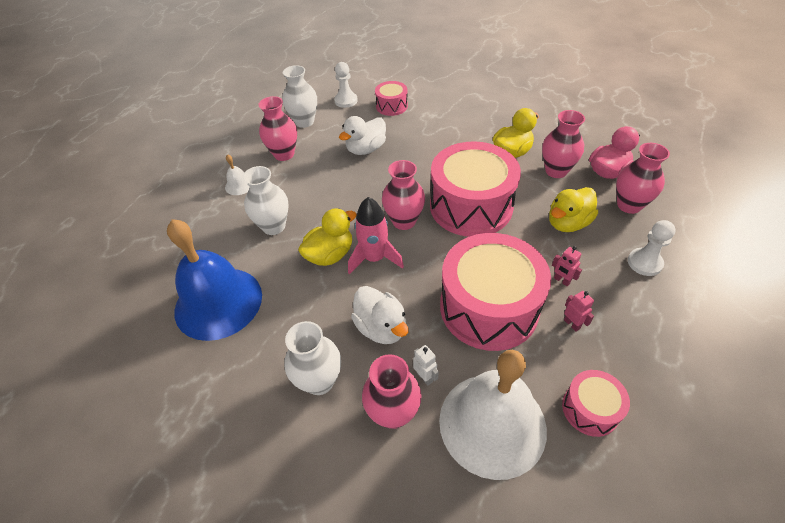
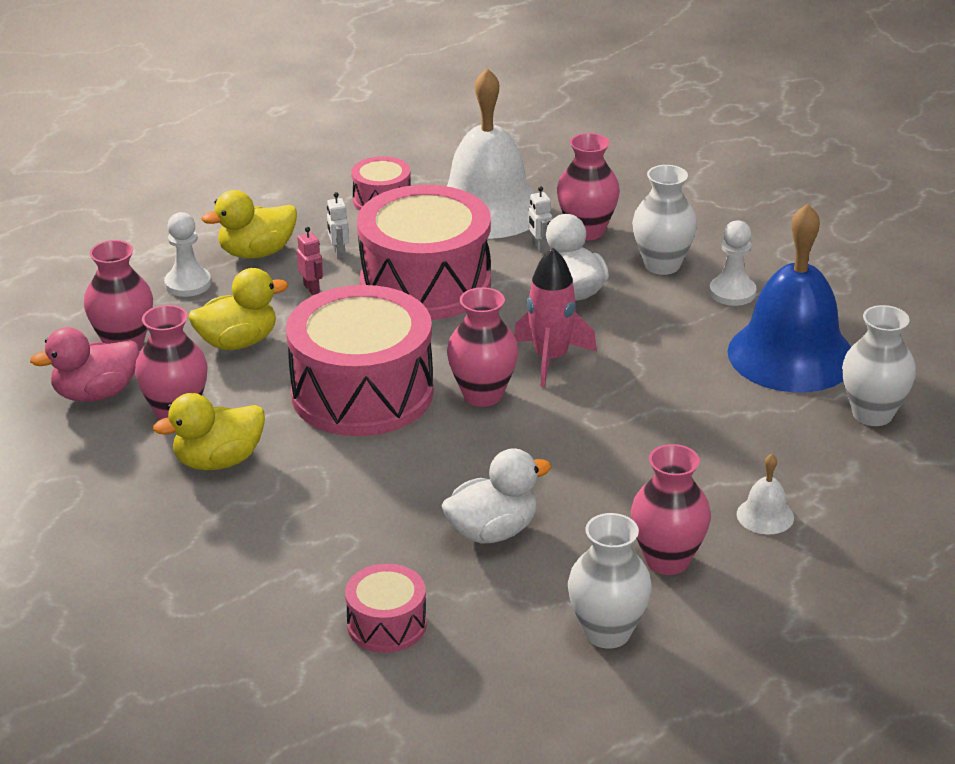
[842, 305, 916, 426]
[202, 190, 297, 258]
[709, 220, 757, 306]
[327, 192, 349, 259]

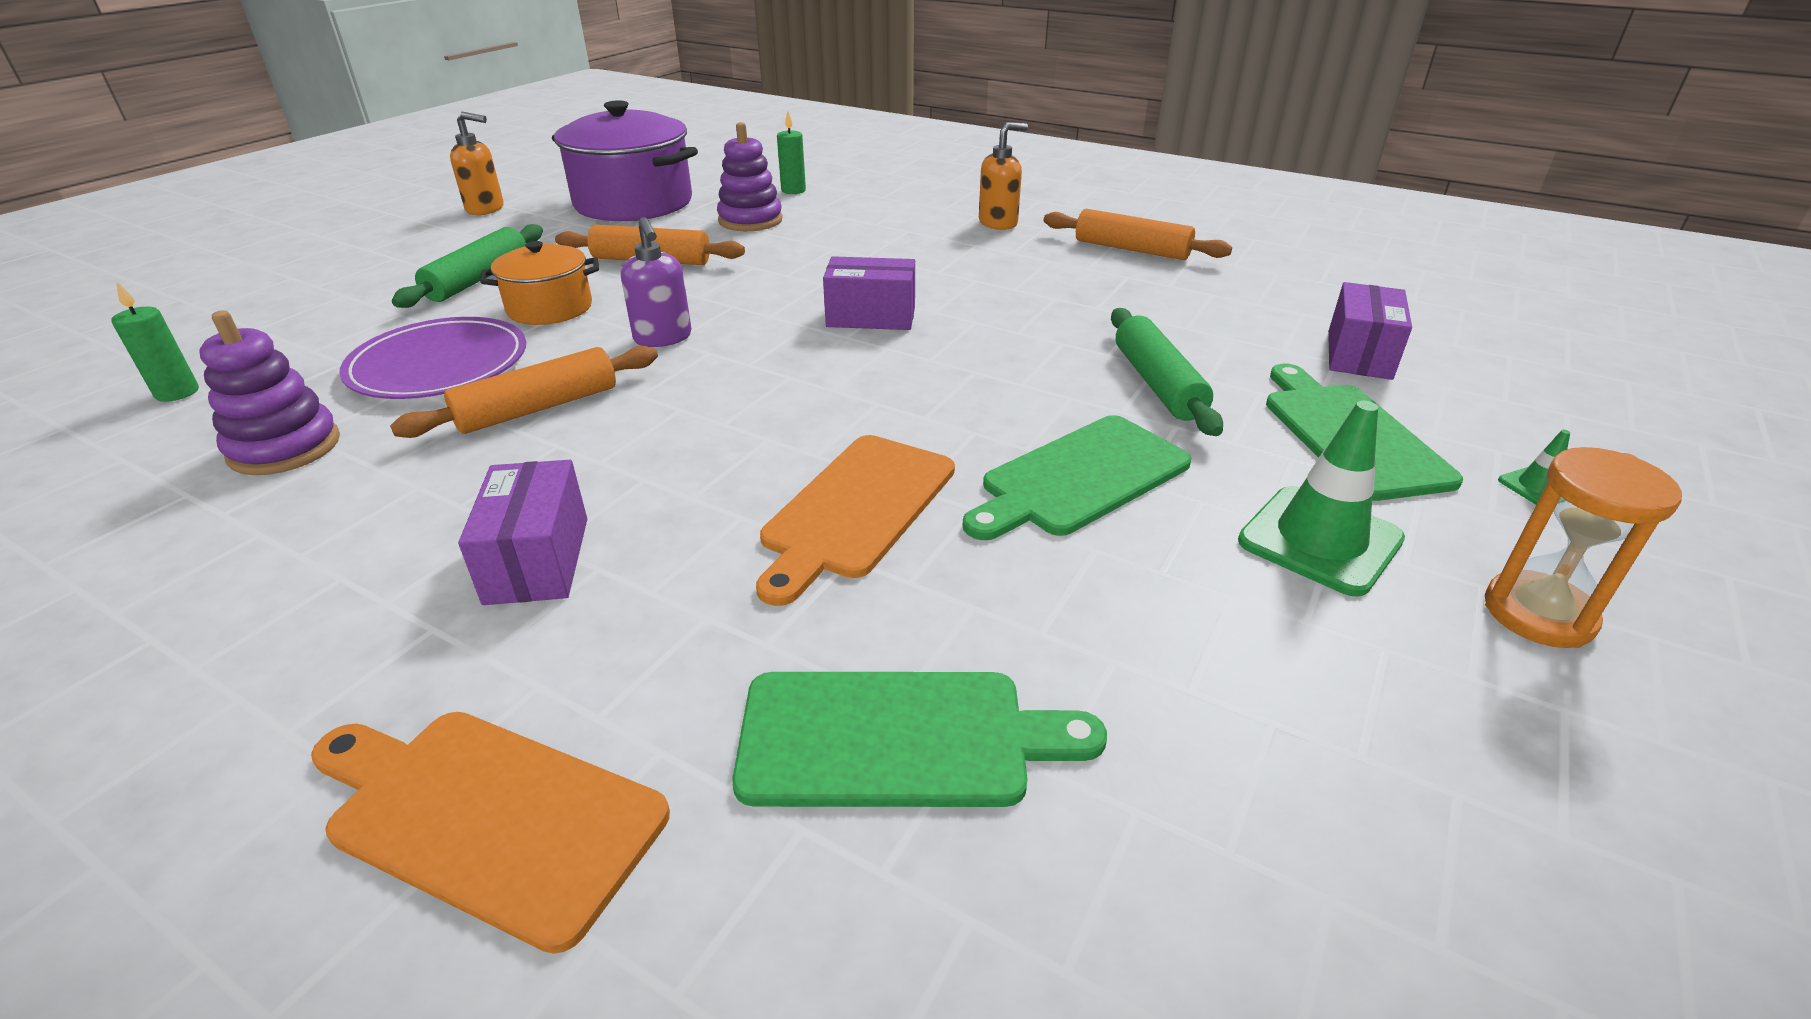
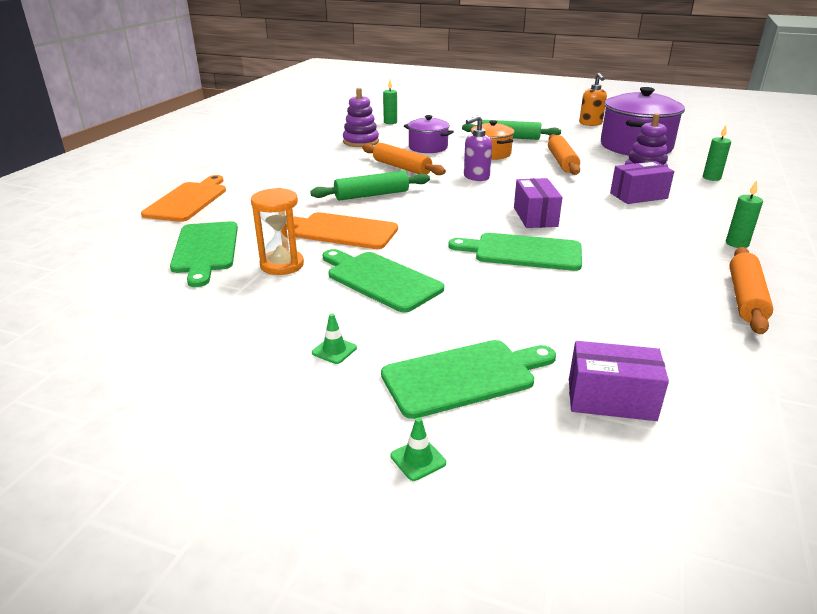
[449, 233, 582, 271]
[610, 161, 674, 204]
[310, 171, 430, 201]
[251, 188, 304, 275]
[404, 115, 454, 153]
[726, 180, 763, 248]
[312, 313, 357, 364]

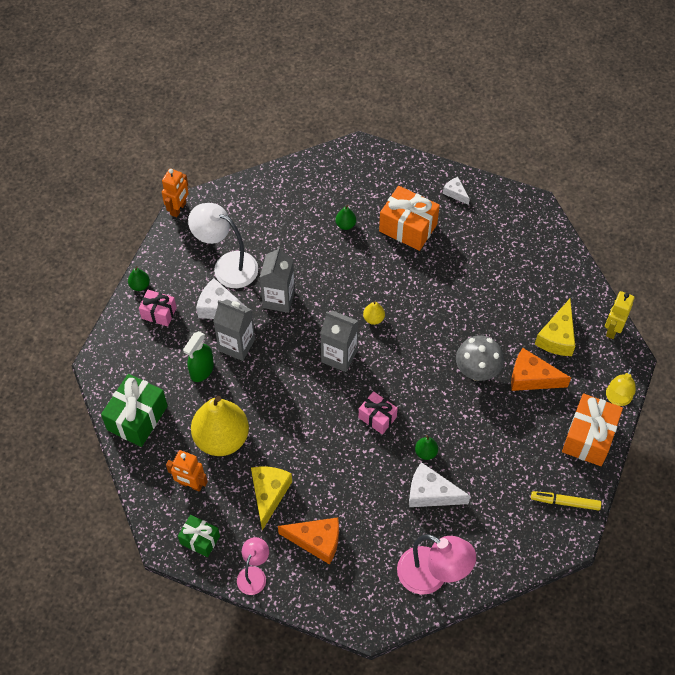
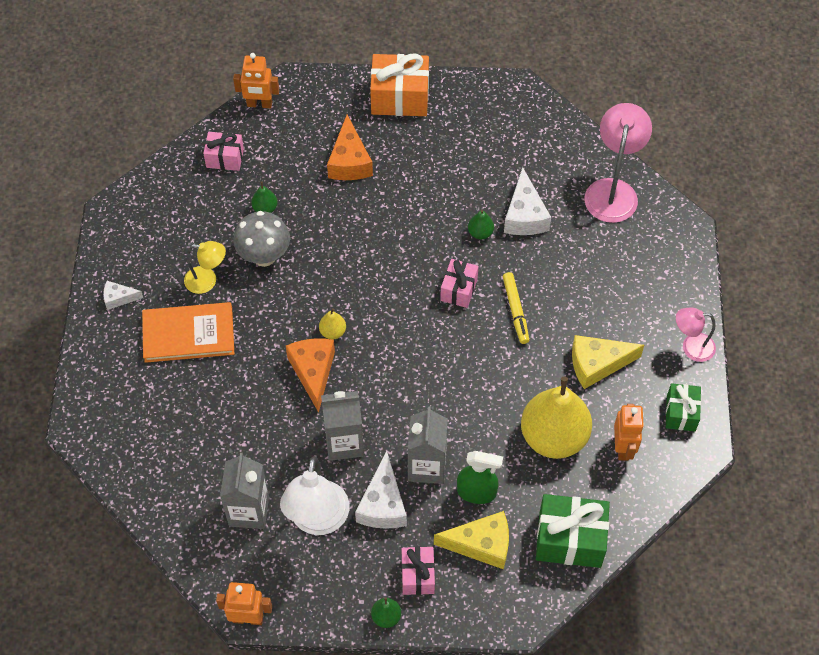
[203, 132, 244, 171]
[286, 338, 335, 413]
[220, 453, 269, 529]
[251, 182, 278, 213]
[233, 211, 290, 267]
[503, 272, 529, 344]
[434, 511, 509, 569]
[184, 241, 226, 294]
[142, 302, 234, 363]
[233, 53, 279, 108]
[103, 281, 143, 310]

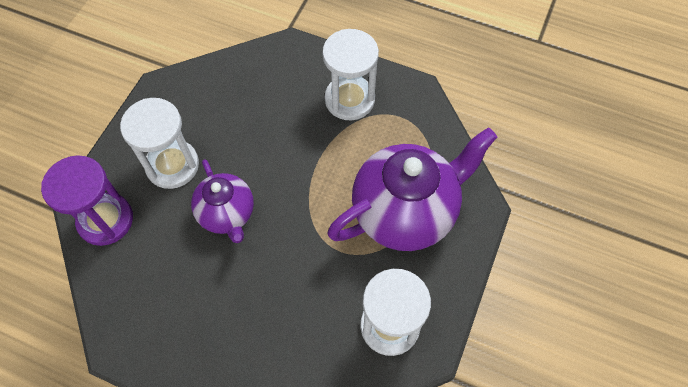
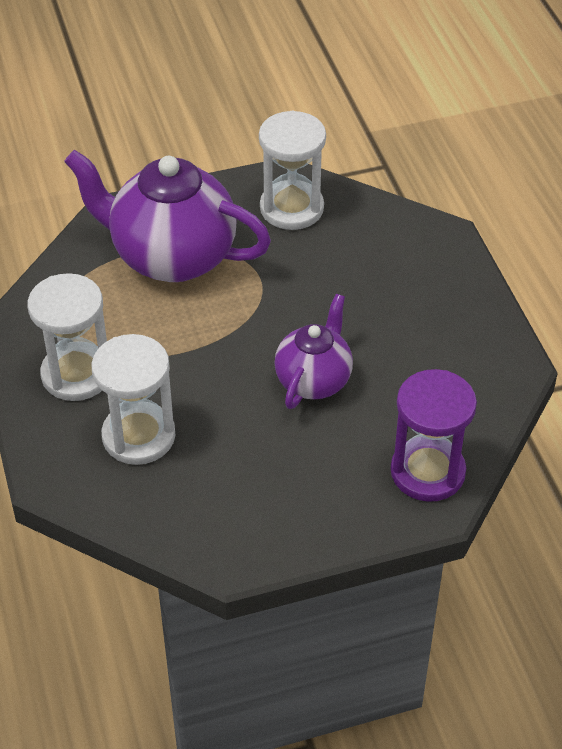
[91, 334, 175, 465]

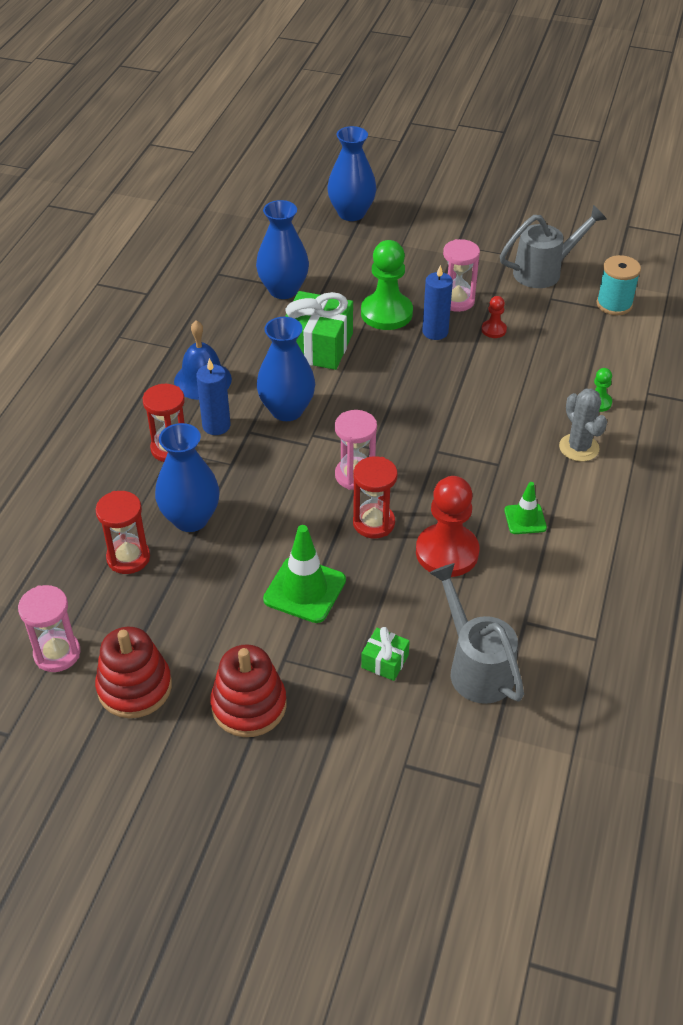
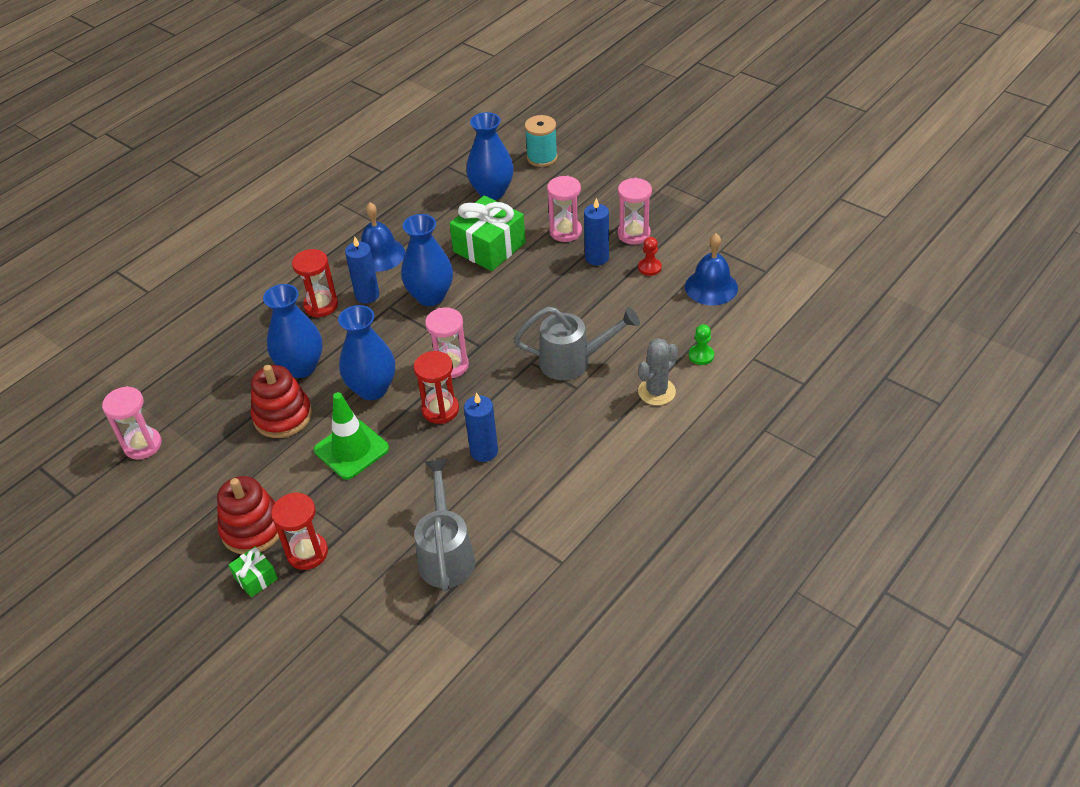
[504, 482, 547, 534] (first image)
[685, 233, 738, 305]
[251, 365, 312, 438]
[271, 492, 328, 570]
[338, 305, 395, 400]
[228, 547, 278, 597]
[514, 307, 640, 380]
[525, 115, 558, 167]
[547, 176, 582, 242]
[464, 393, 498, 462]
[638, 338, 678, 405]

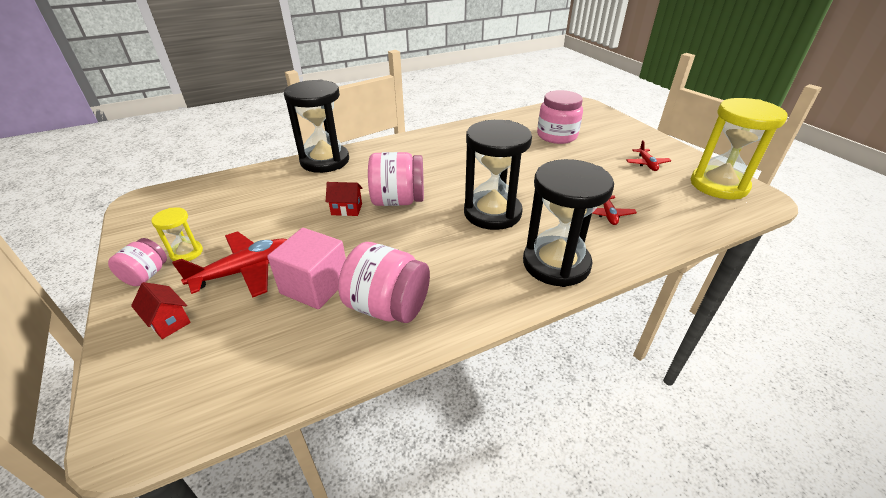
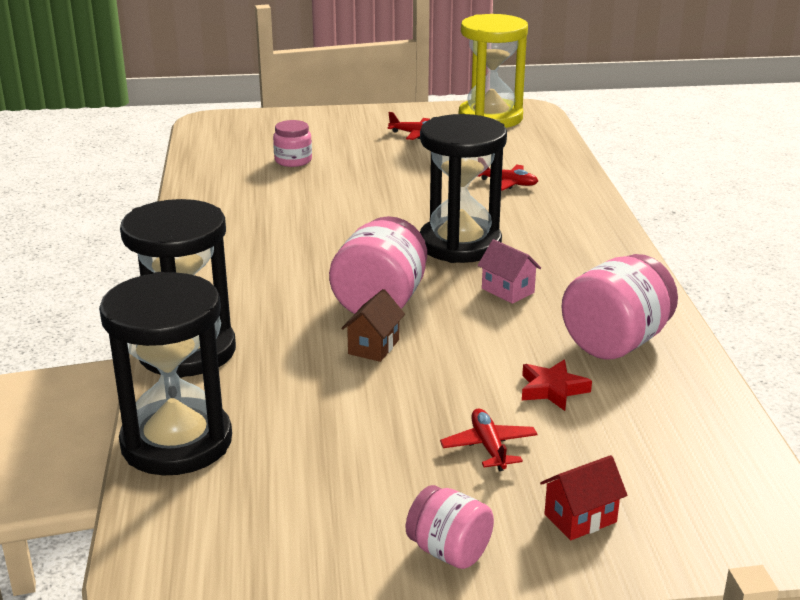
[151, 207, 203, 261] (first image)
[478, 239, 541, 304]
[99, 272, 232, 475]
[522, 360, 592, 411]
[341, 289, 405, 362]
[440, 409, 537, 471]
[273, 120, 312, 167]

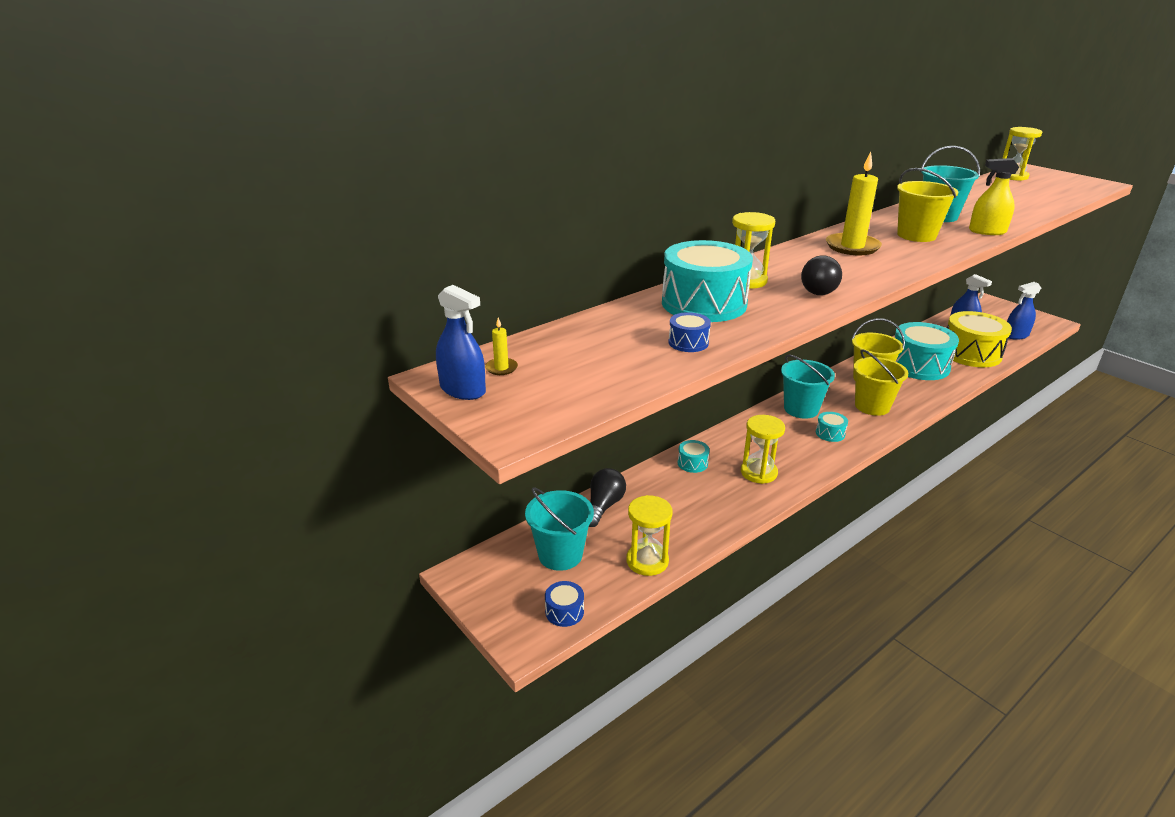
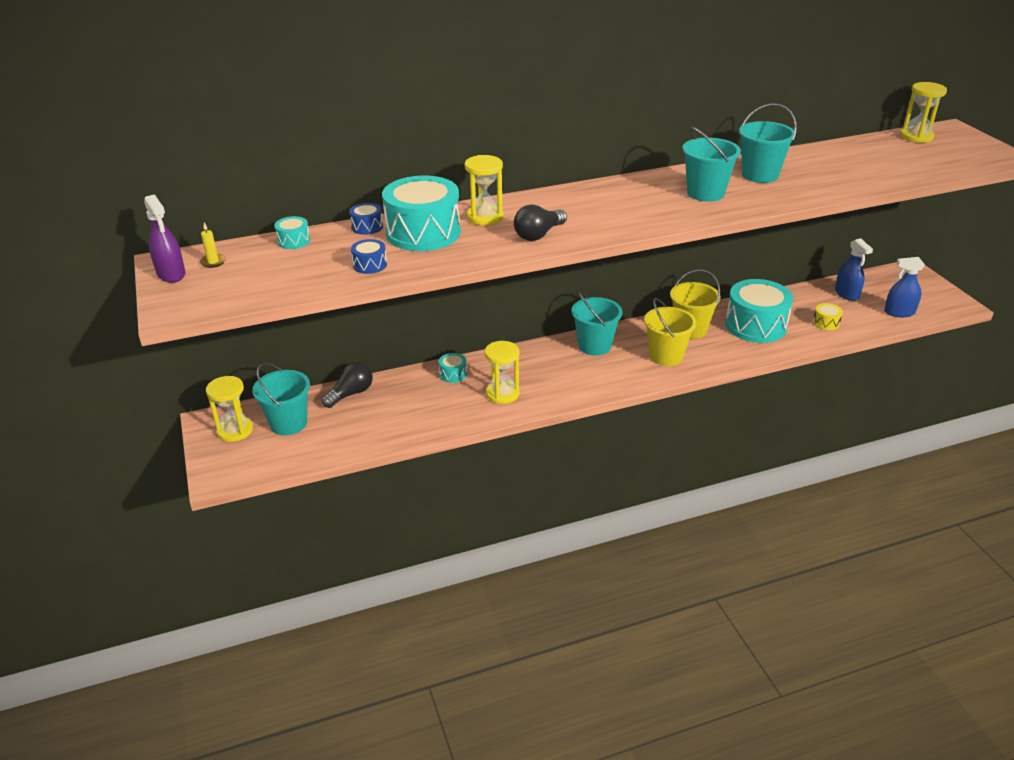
[826, 152, 882, 255] (first image)
[969, 158, 1019, 235] (first image)
[349, 203, 383, 235]
[206, 376, 253, 442]
[274, 216, 310, 249]
[144, 194, 185, 283]
[682, 127, 741, 202]
[813, 303, 843, 330]

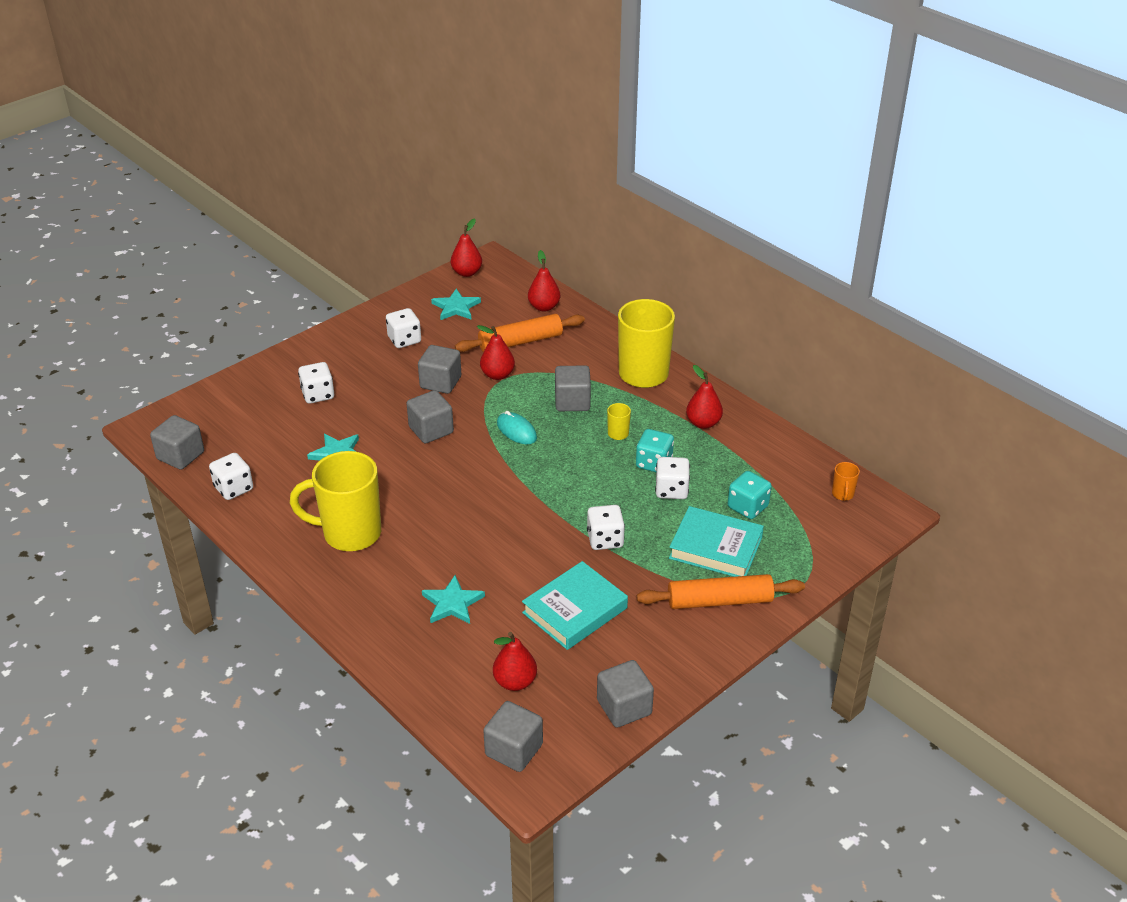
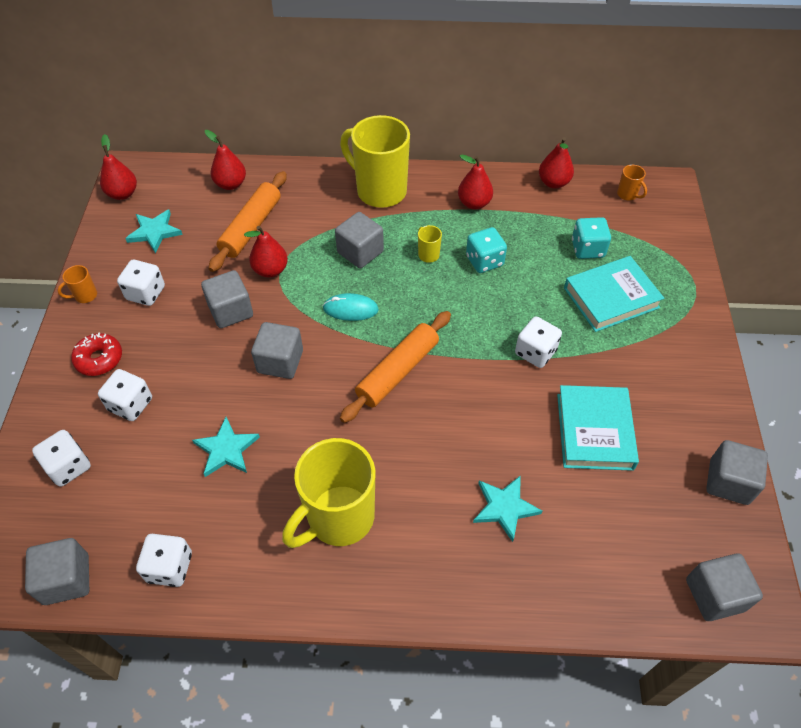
[57, 265, 97, 303]
[71, 332, 122, 376]
[539, 137, 574, 189]
[340, 311, 451, 423]
[32, 430, 91, 487]

